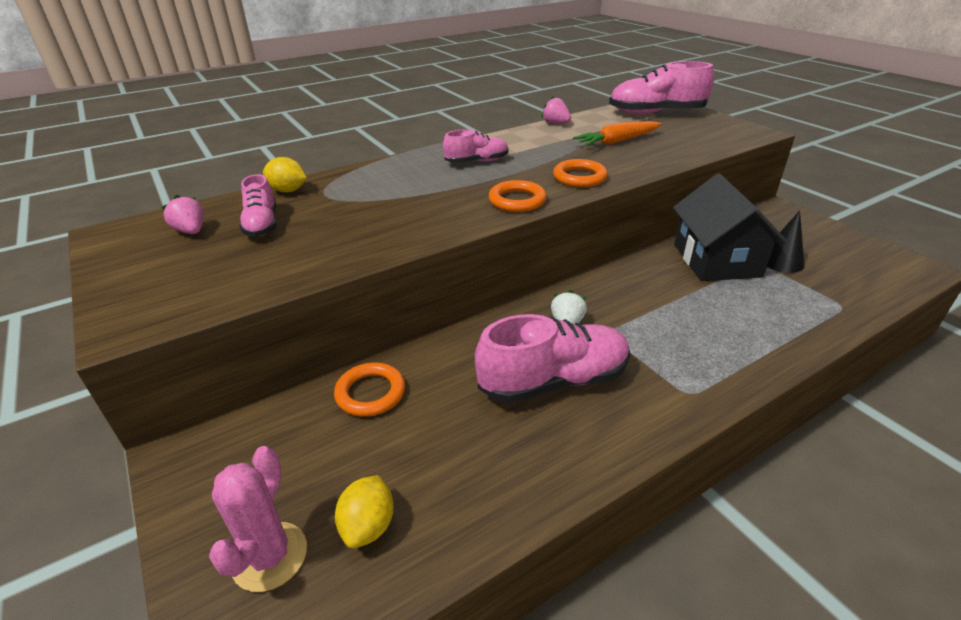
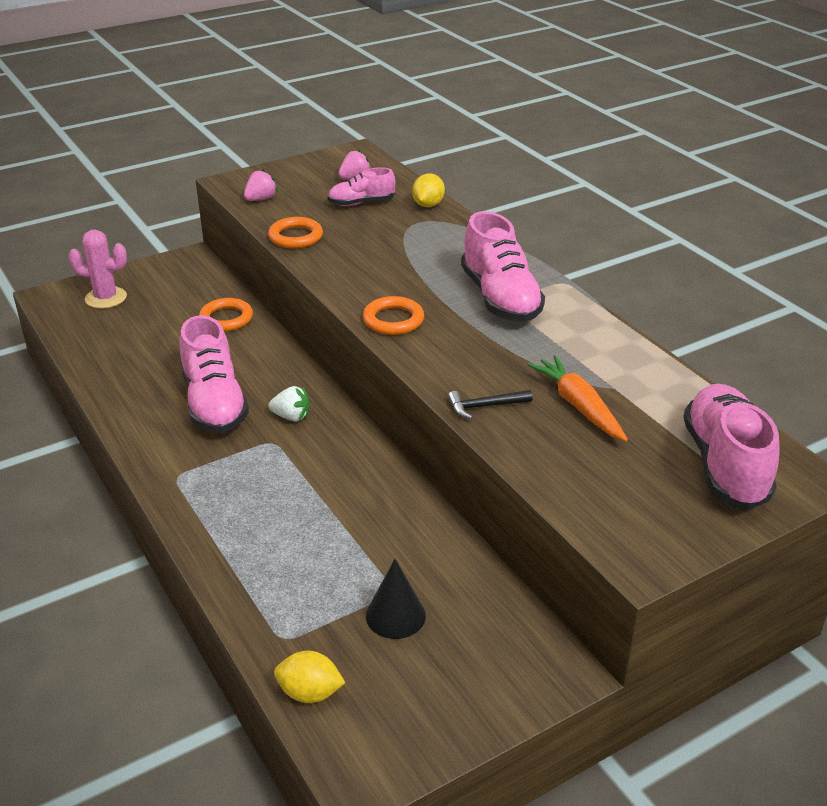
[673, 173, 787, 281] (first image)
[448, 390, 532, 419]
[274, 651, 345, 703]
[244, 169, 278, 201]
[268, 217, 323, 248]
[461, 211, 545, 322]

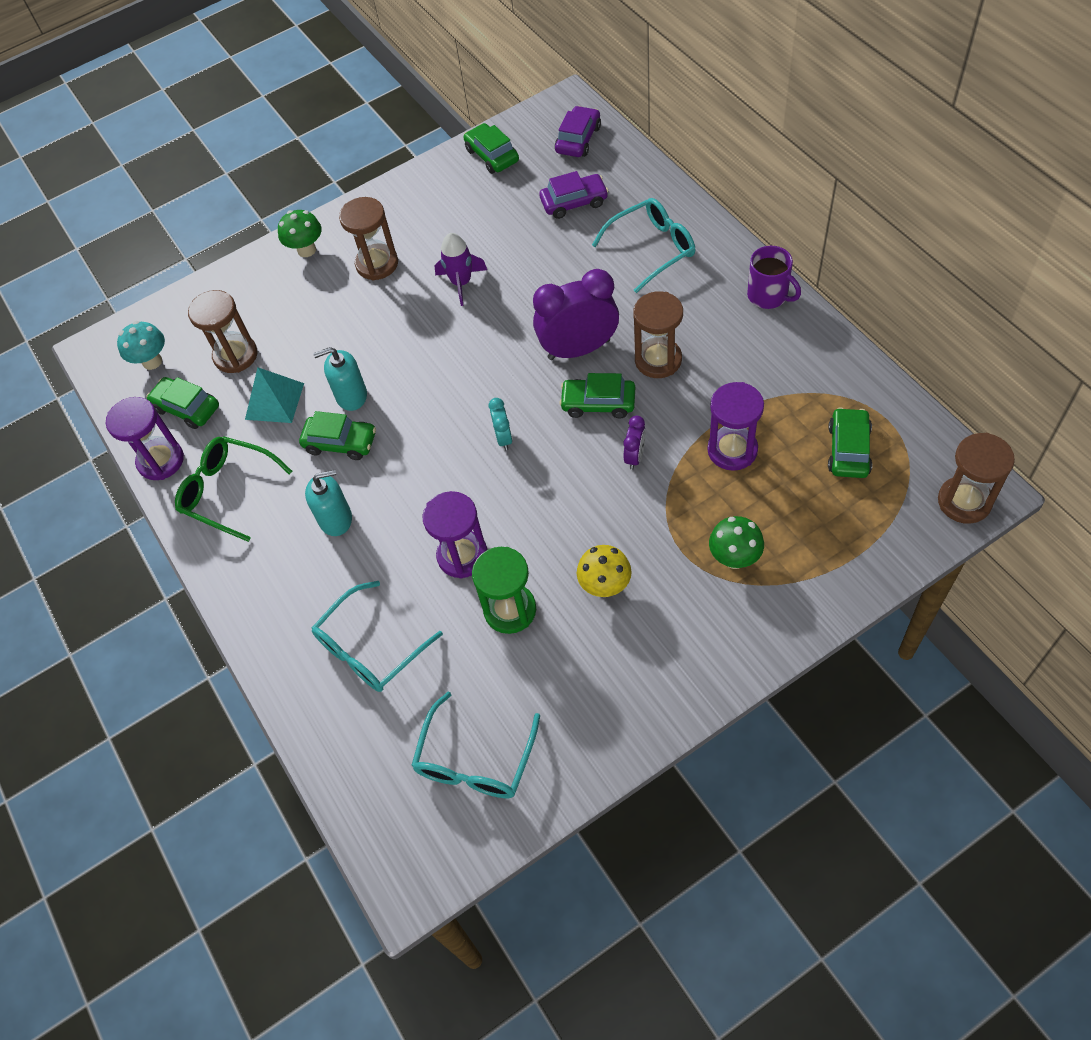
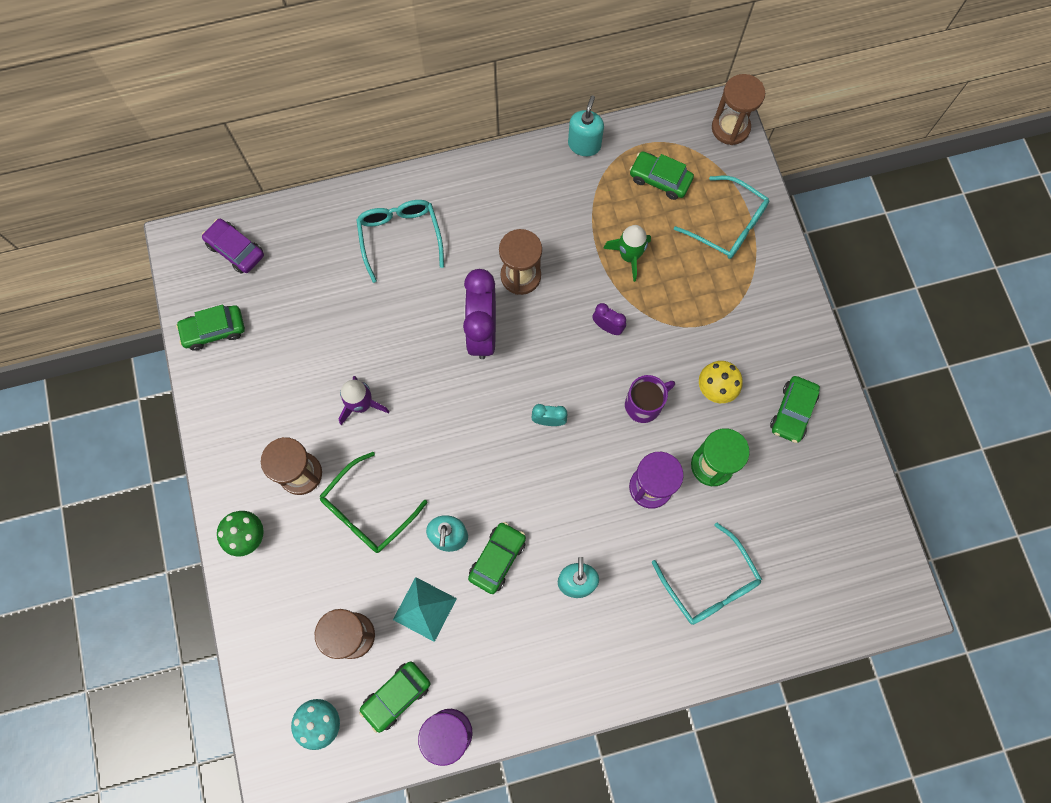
[539, 171, 608, 219] (first image)
[709, 516, 764, 569] (first image)
[568, 95, 604, 156]
[320, 452, 427, 553]
[674, 176, 769, 259]
[770, 376, 820, 443]
[625, 375, 675, 423]
[603, 225, 651, 282]

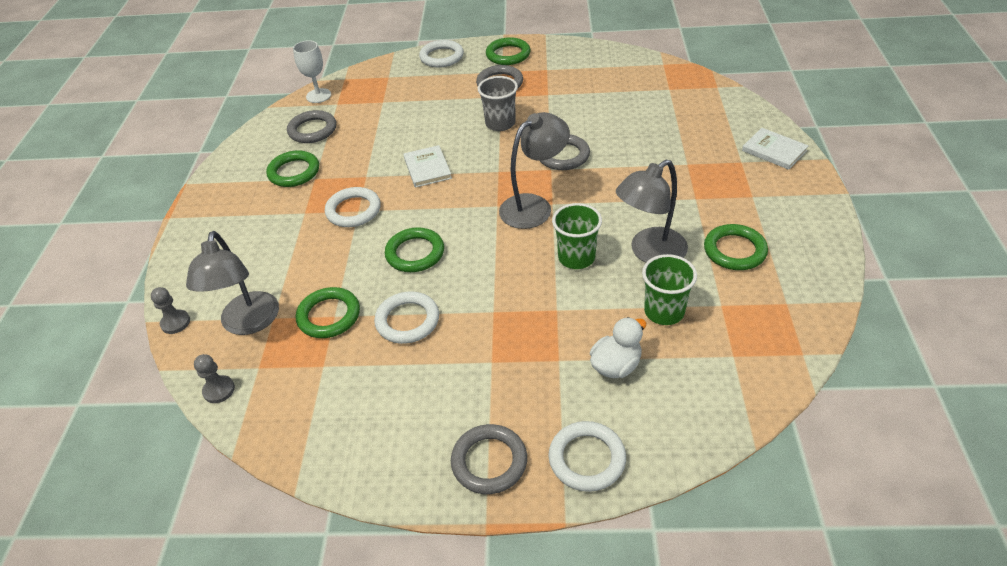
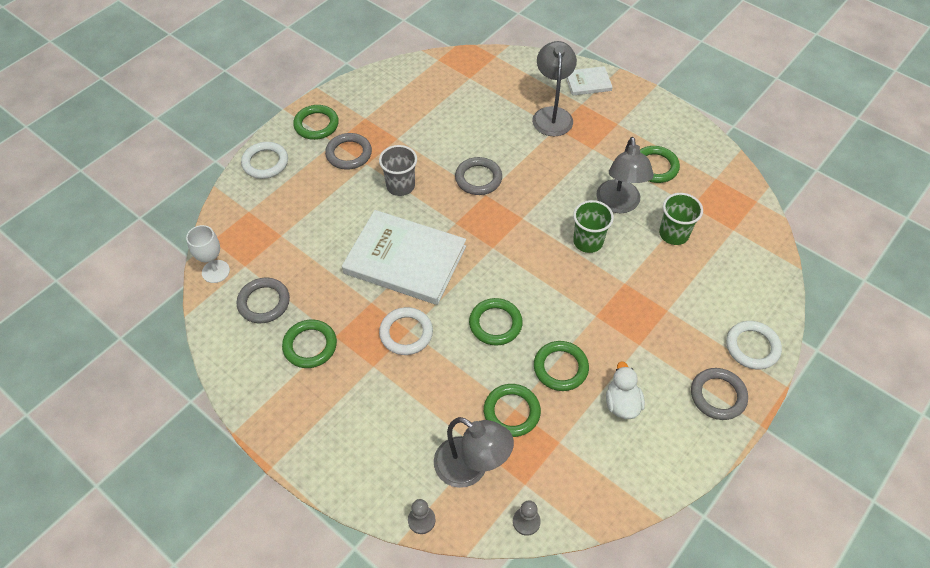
[532, 41, 577, 136]
[606, 361, 645, 419]
[534, 341, 589, 391]
[342, 210, 466, 305]

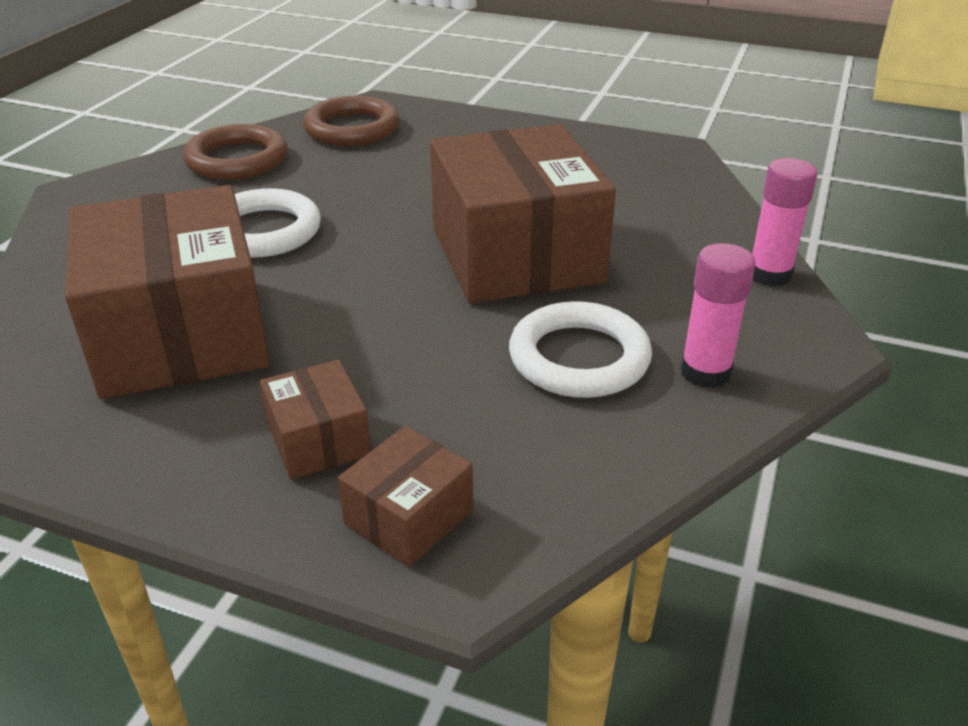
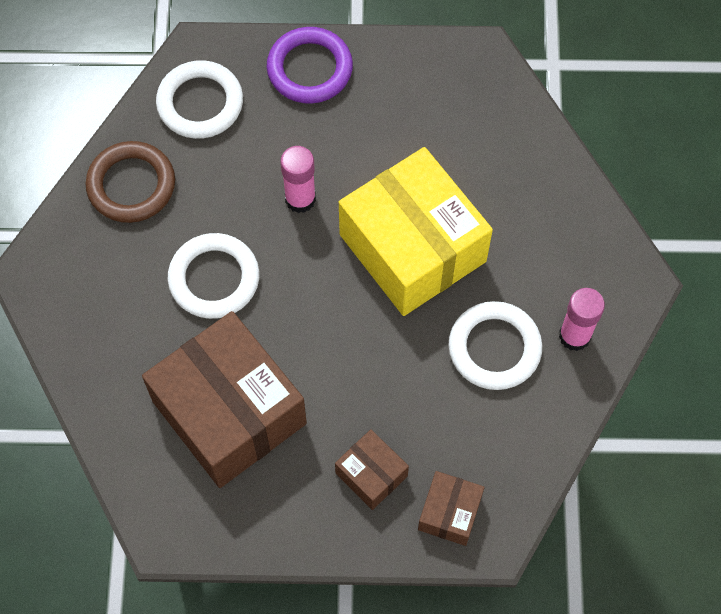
[266, 27, 353, 104]
[280, 146, 316, 213]
[156, 60, 243, 139]
[339, 147, 493, 316]

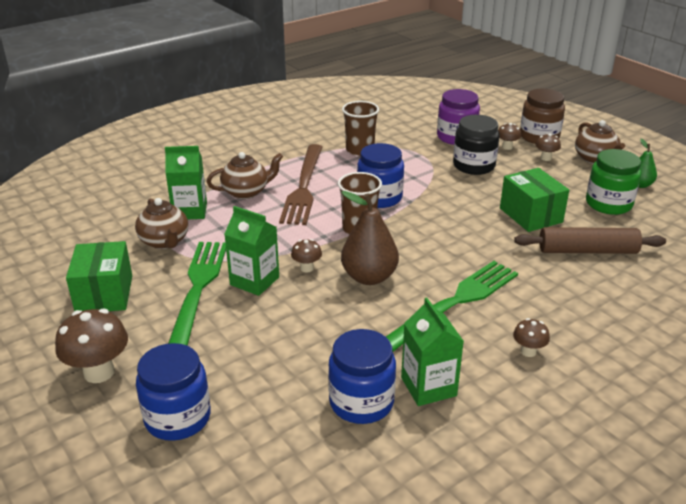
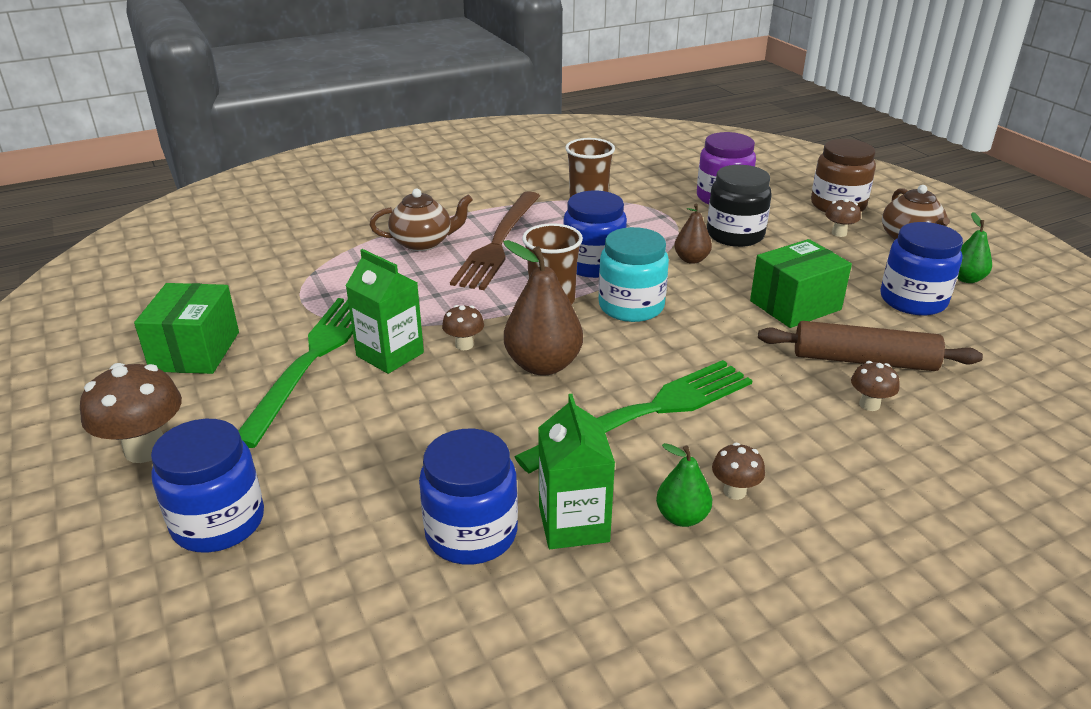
[135, 198, 188, 249] (first image)
[165, 146, 207, 219] (first image)
[598, 227, 669, 322]
[656, 443, 712, 527]
[674, 204, 712, 264]
[851, 361, 900, 411]
[880, 222, 963, 315]
[750, 239, 852, 328]

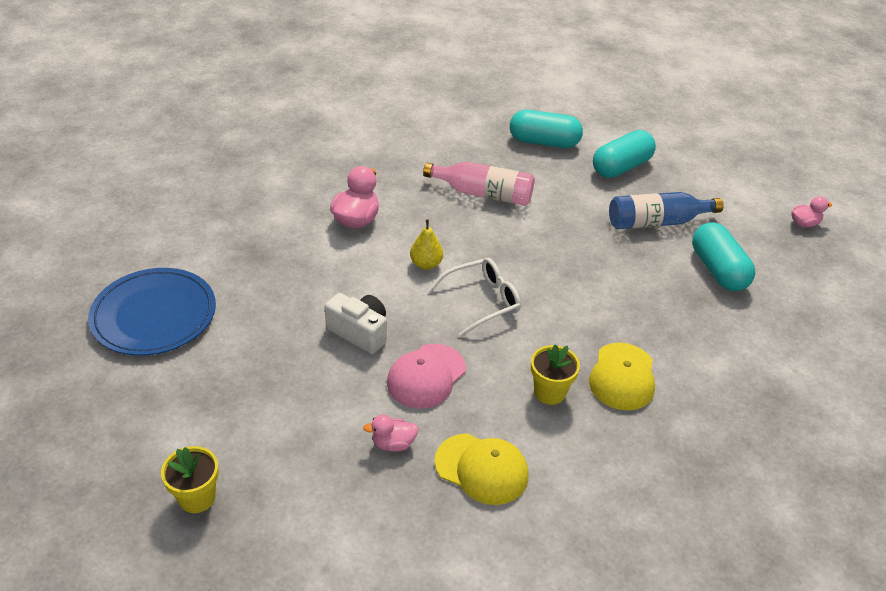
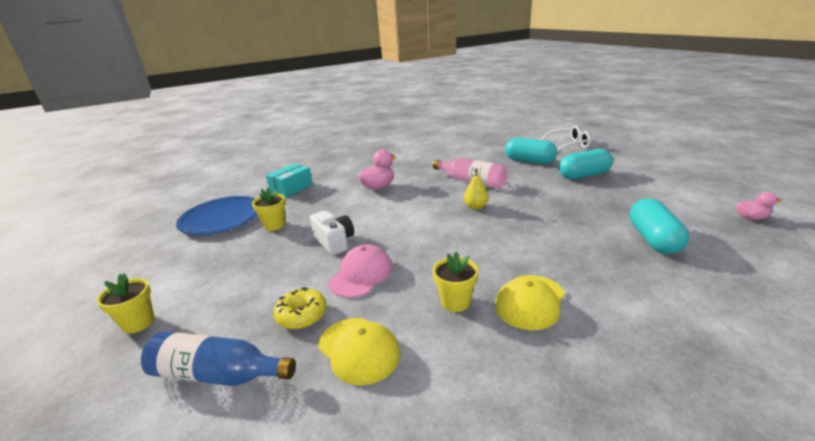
[252, 188, 286, 231]
[266, 164, 313, 197]
[464, 169, 488, 210]
[541, 126, 591, 152]
[141, 331, 296, 386]
[273, 287, 327, 329]
[328, 245, 393, 297]

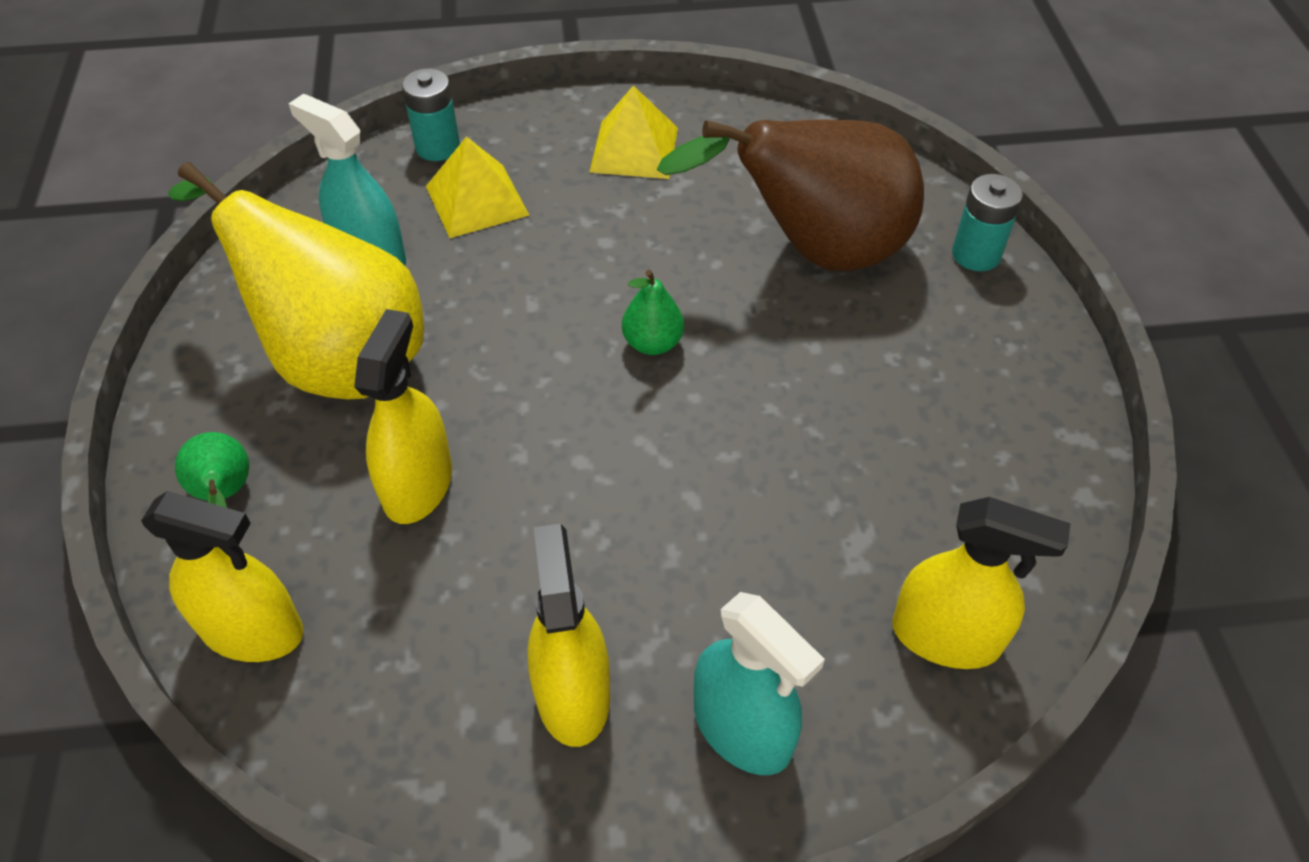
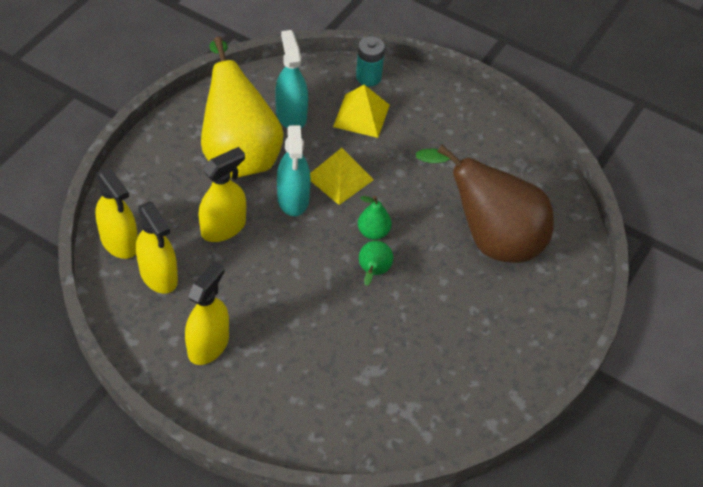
[952, 174, 1023, 271] (first image)
[359, 241, 393, 286]
[310, 148, 374, 205]
[277, 125, 311, 216]
[136, 202, 178, 294]

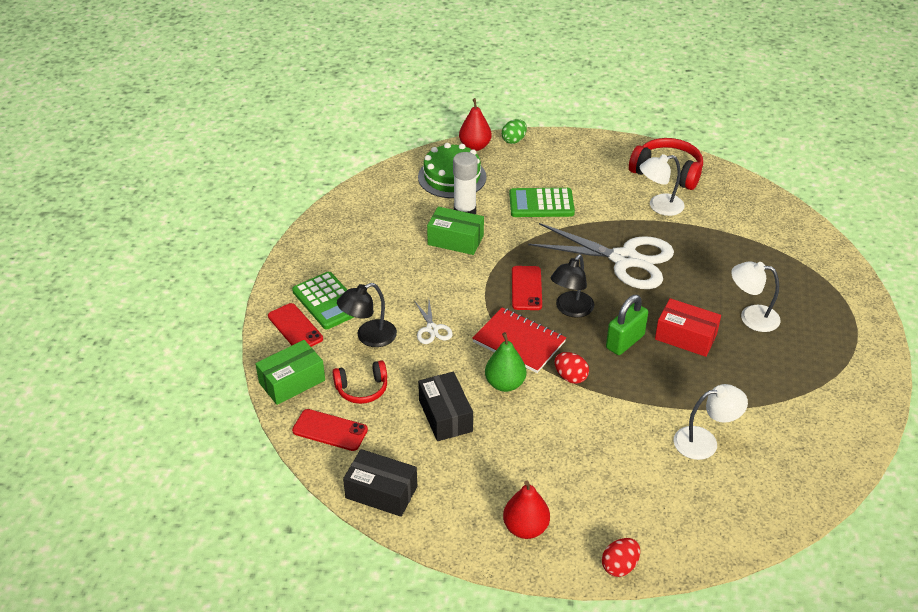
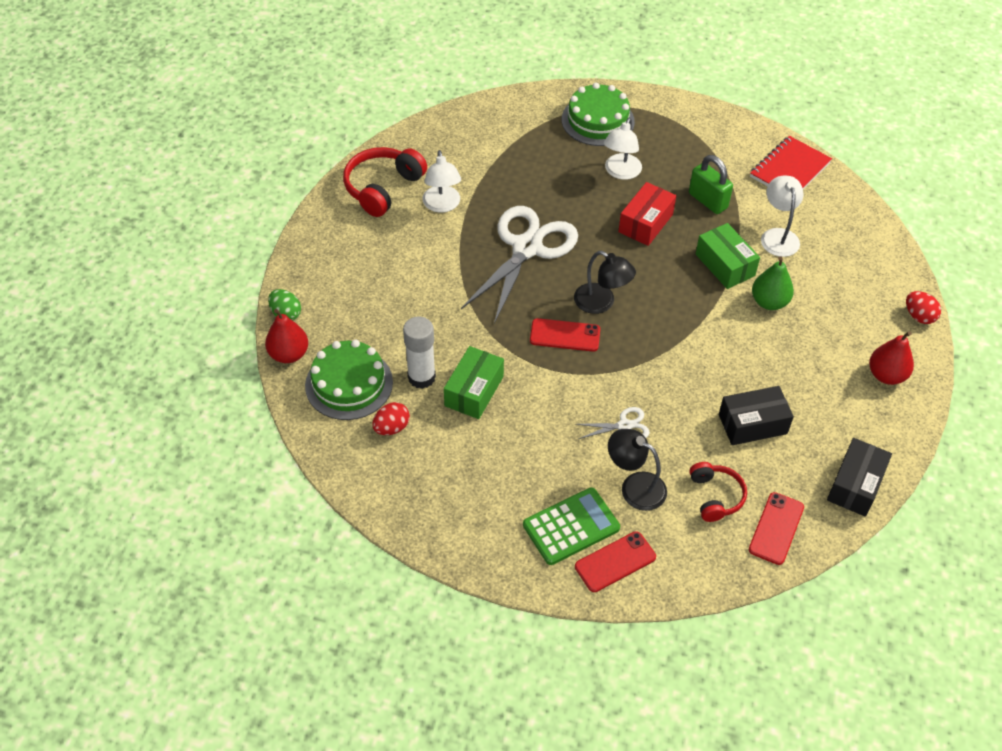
[509, 188, 575, 217] (first image)
[562, 83, 635, 146]
[696, 223, 760, 289]
[750, 136, 832, 189]
[752, 256, 794, 310]
[372, 402, 410, 435]
[689, 155, 733, 214]
[608, 429, 667, 511]

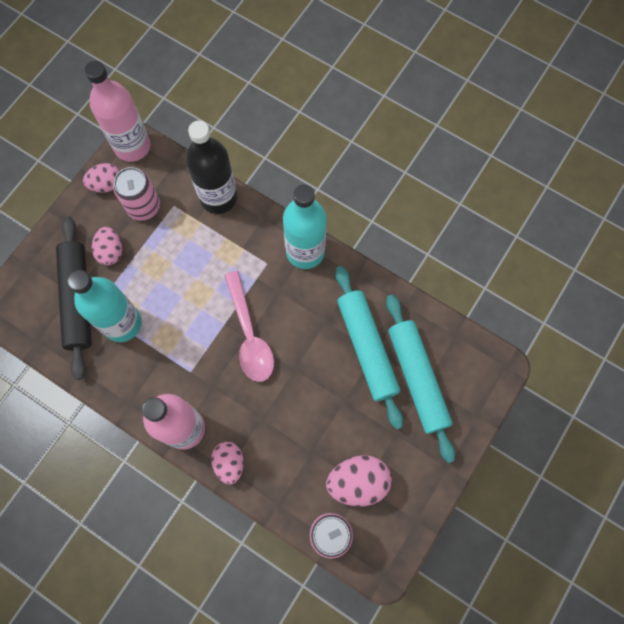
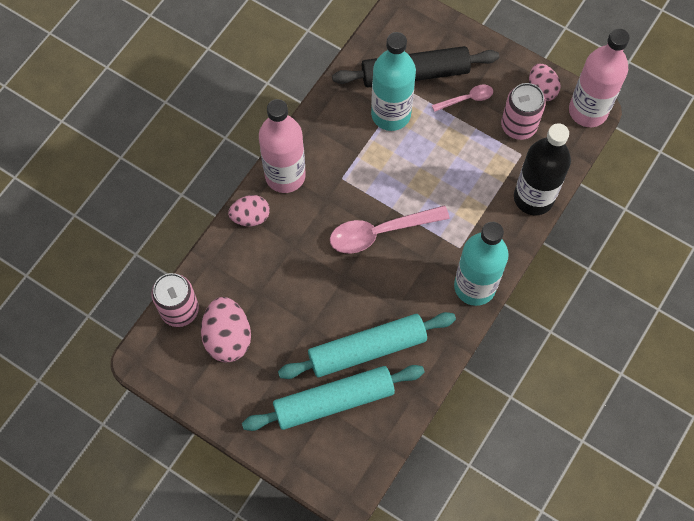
[432, 85, 493, 112]

